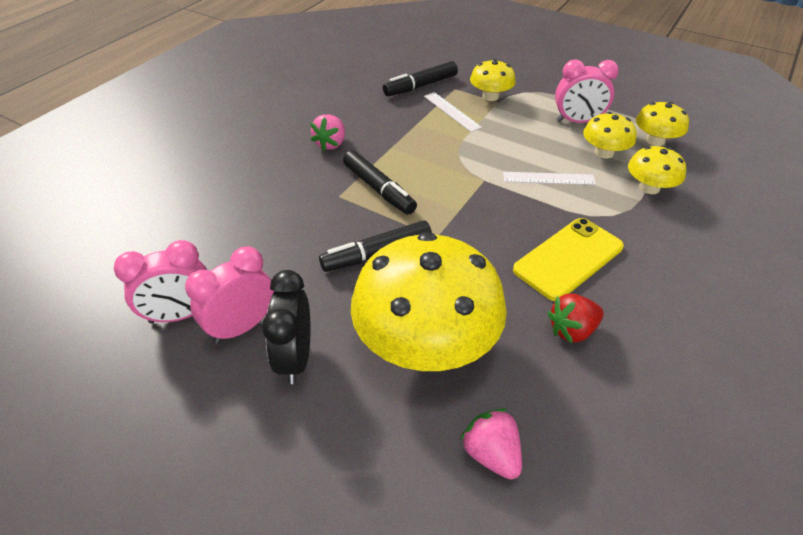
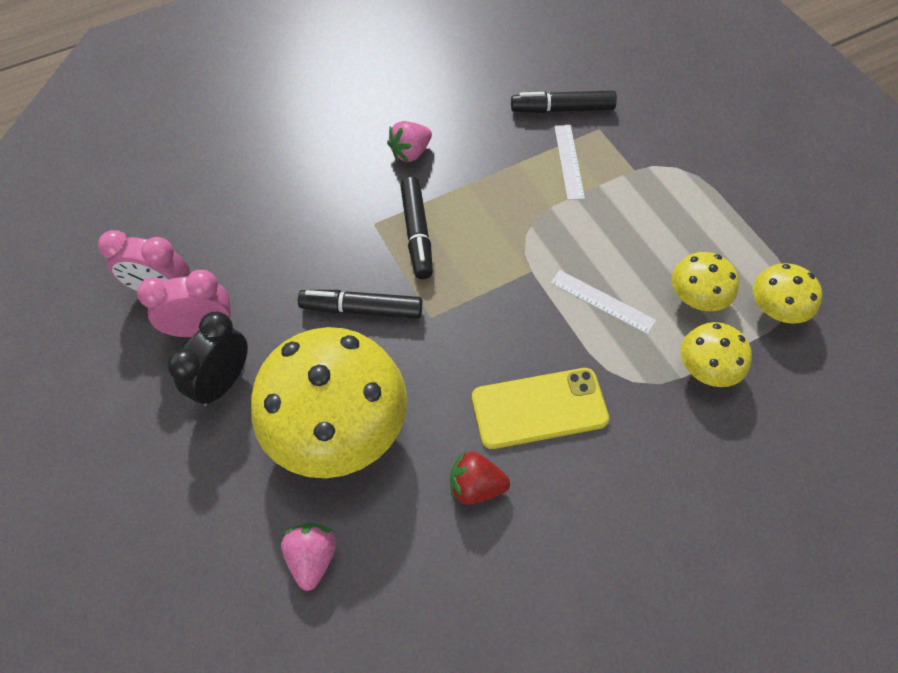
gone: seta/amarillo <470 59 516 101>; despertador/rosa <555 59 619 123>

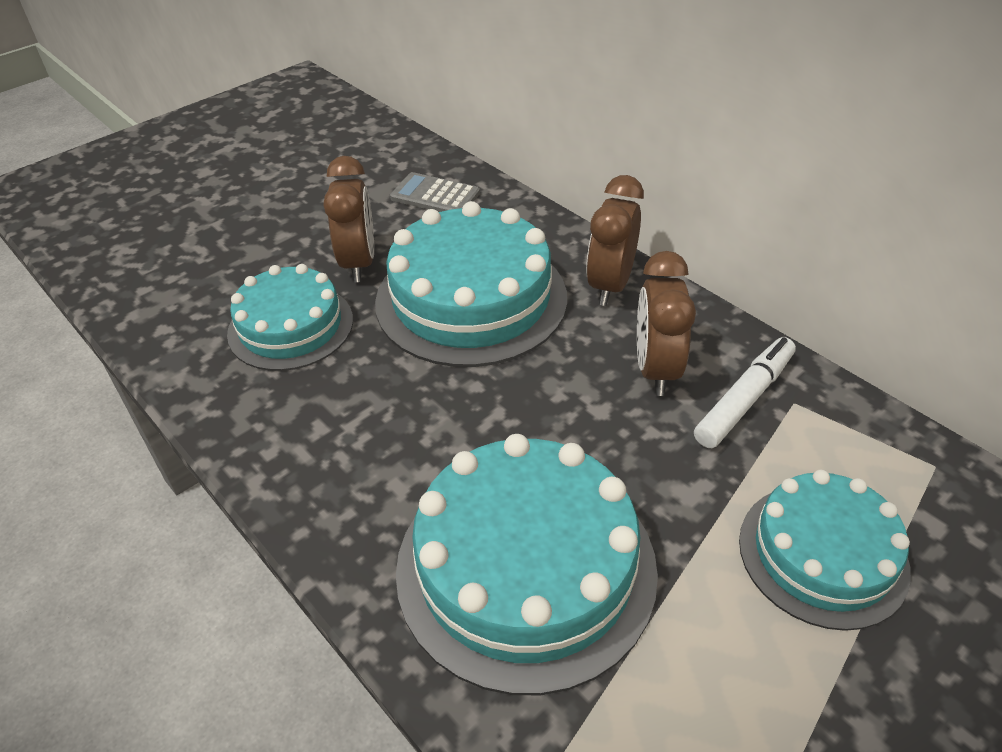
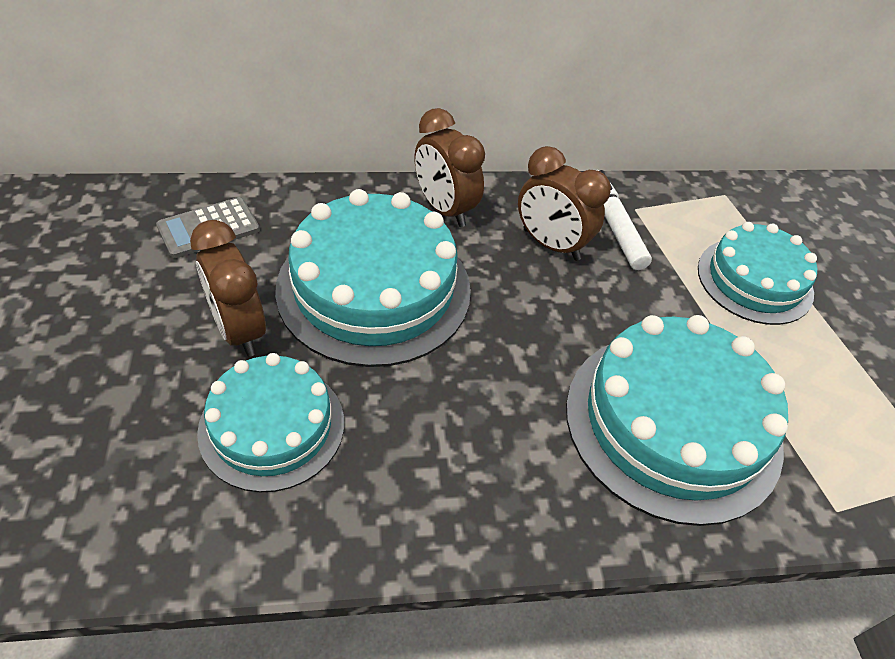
rotated: despertador/marrón <324 156 374 282> = <190 220 266 357> 150 degrees counterclockwise

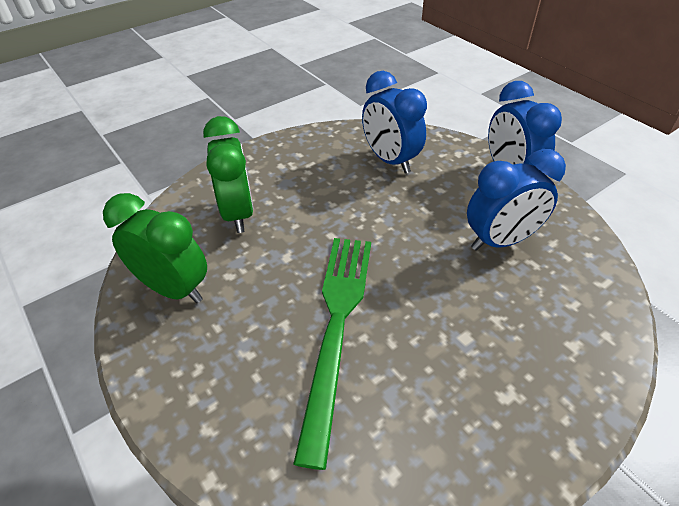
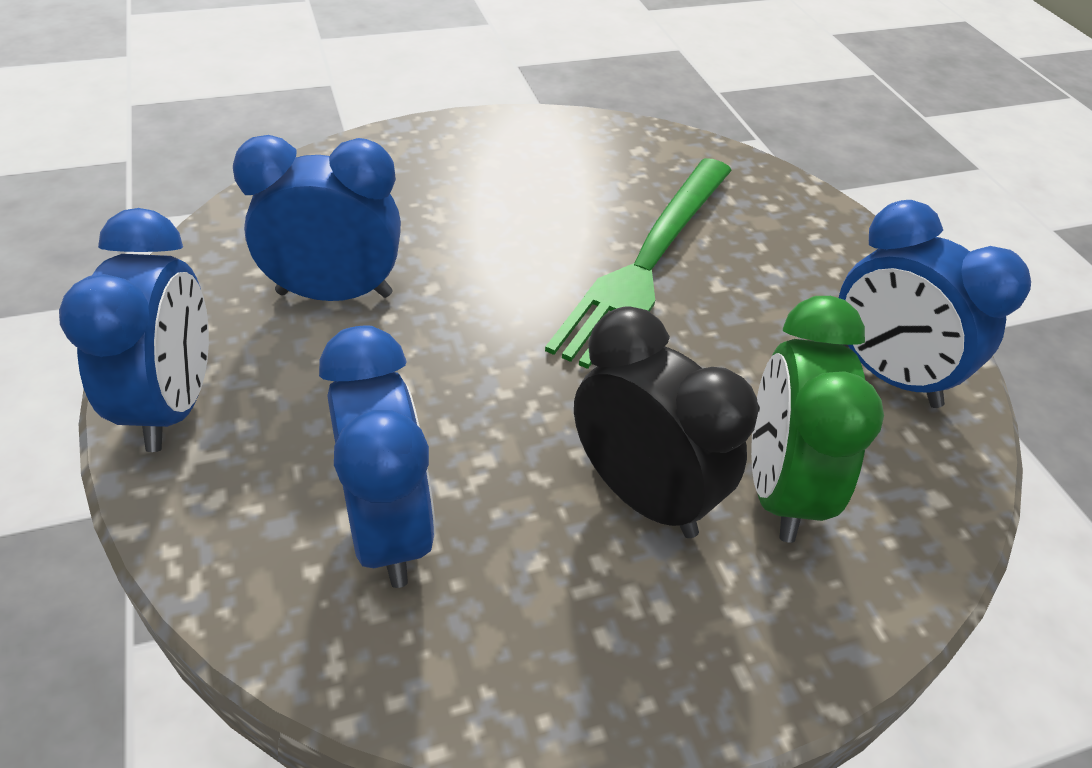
new: despertador/negro <574 306 758 538>
repainted: despertador/verde <103 193 207 303> to despertador/azul <839 200 1031 408>

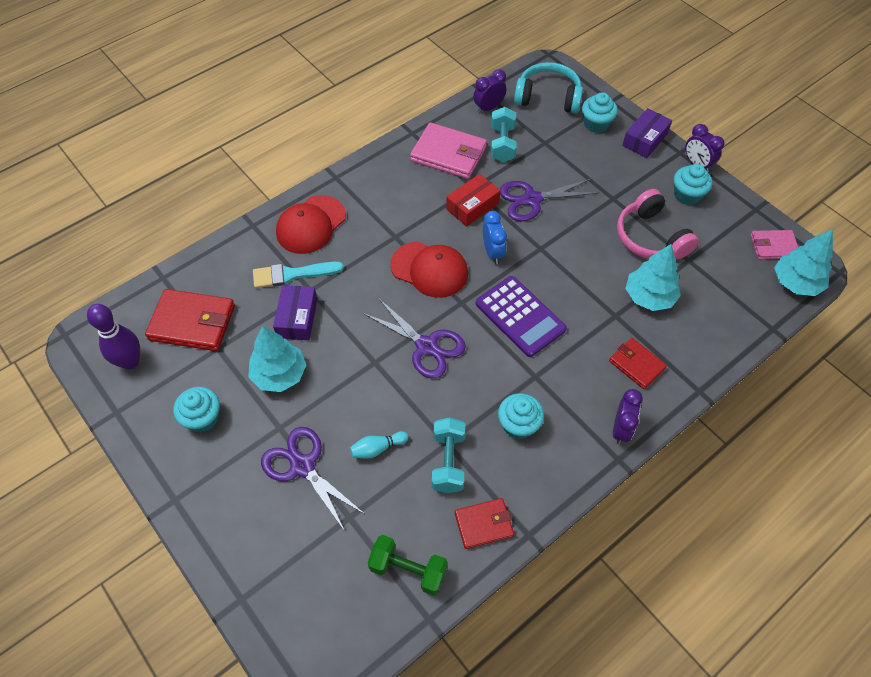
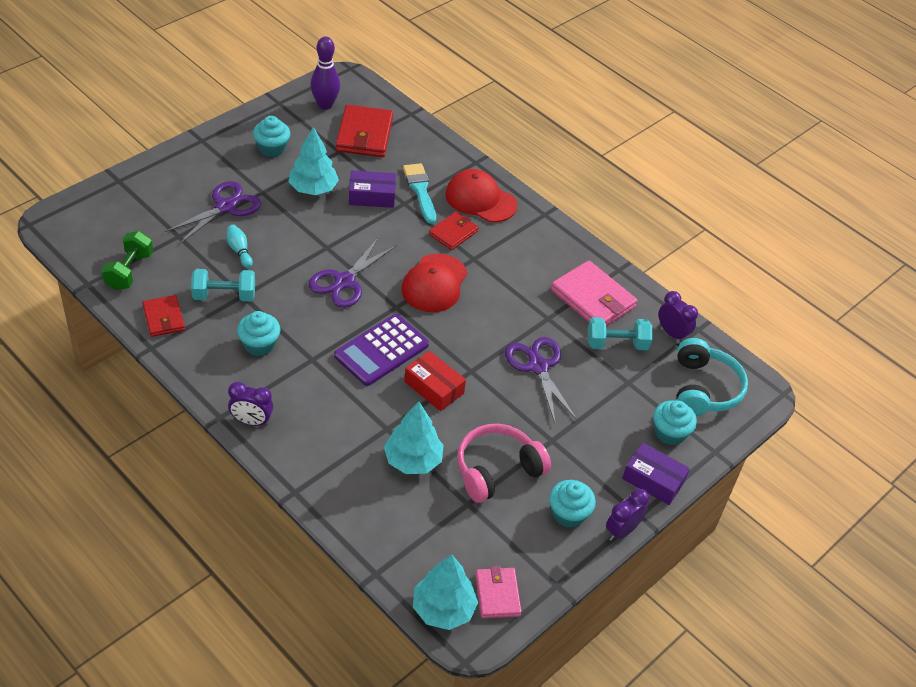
gone: despertador/azul <483 211 507 264>
shifted: caja/rojo <446 174 500 227> to <404 351 466 411>; cartera/rojo <609 338 667 389> to <429 212 479 250>
rotated: cartera/rosa <410 122 487 179> = <551 261 638 326> 60 degrees counterclockwise

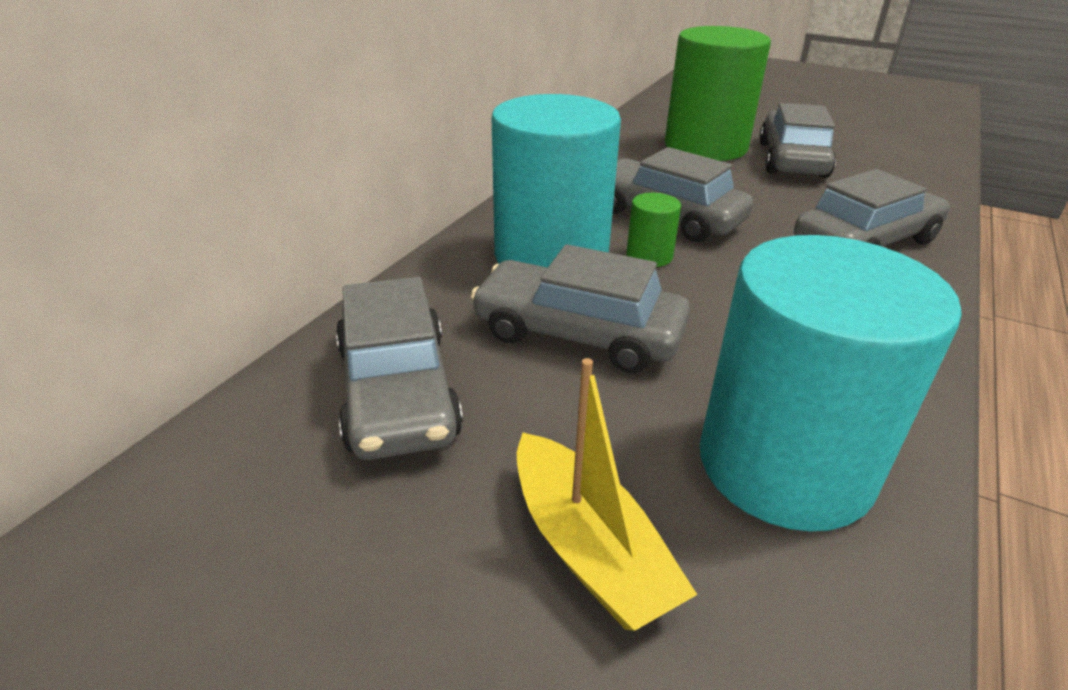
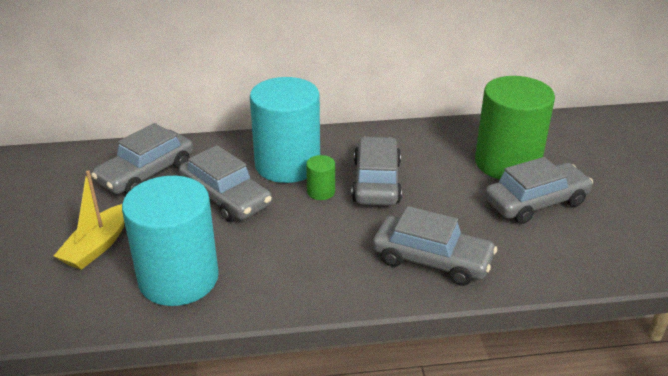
rotated: coche/gris <471 244 690 373> = <179 145 272 222> 150 degrees clockwise

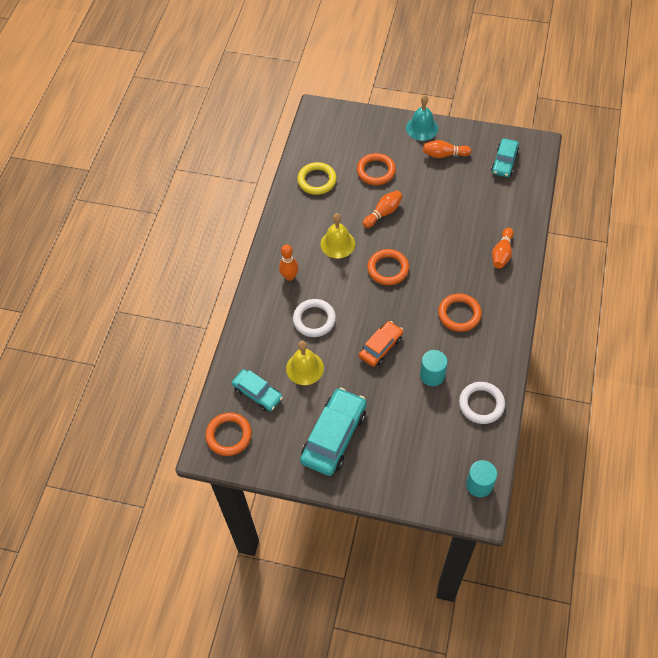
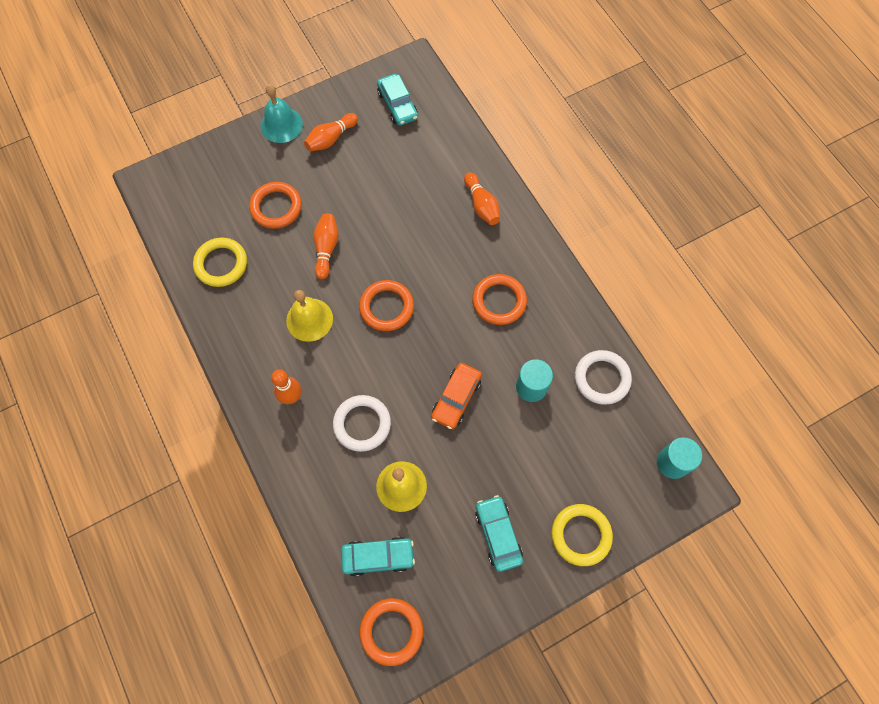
new: anillo/amarillo <552 504 613 566>
rotated: coche/naranja <359 321 403 367> = <431 363 482 429> 150 degrees counterclockwise
scaled: coche/turquesa <300 388 367 476> = <475 495 523 572> x0.61

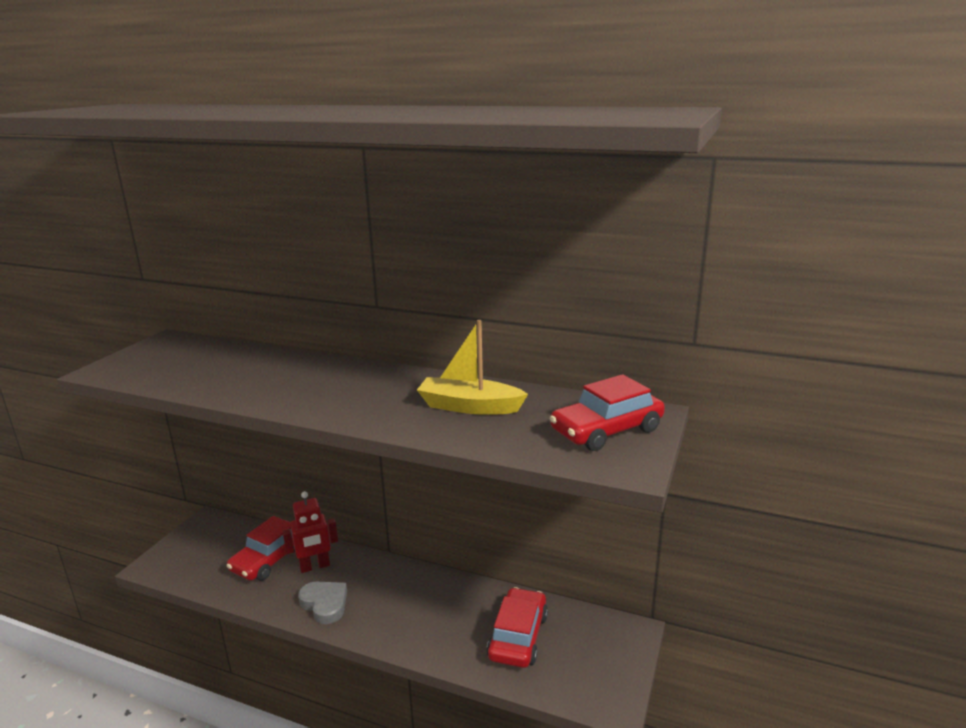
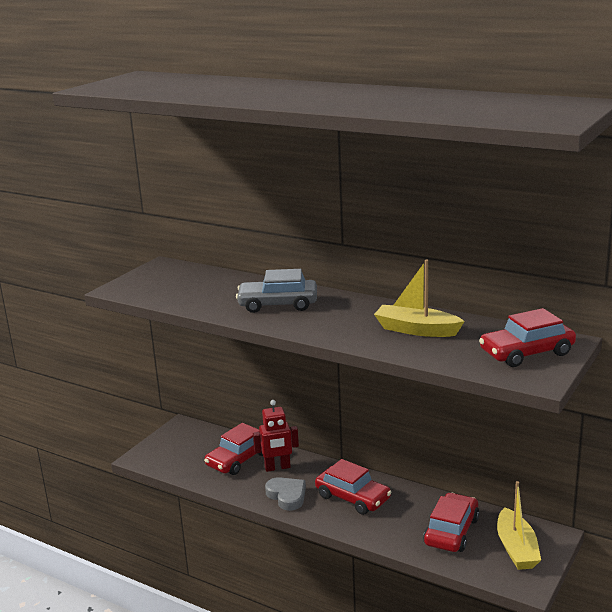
new: coche/gris <236 269 317 313>; coche/rojo <315 459 392 515>; barco/amarillo <497 481 541 570>

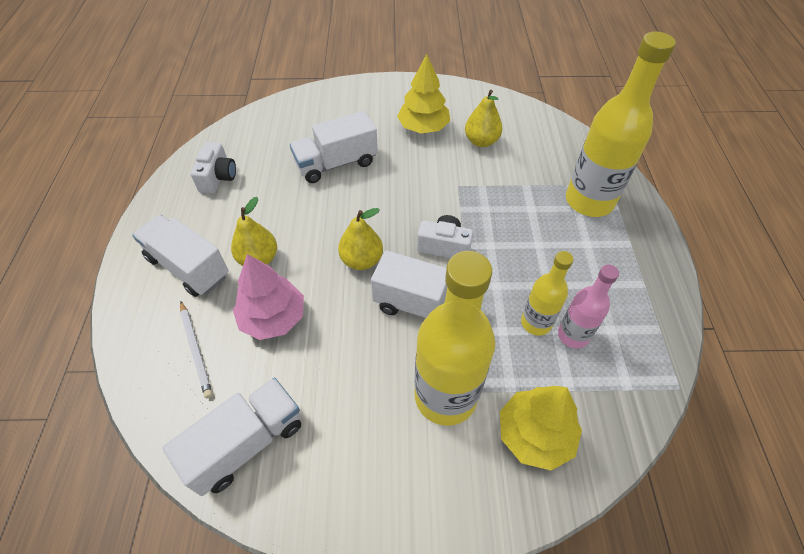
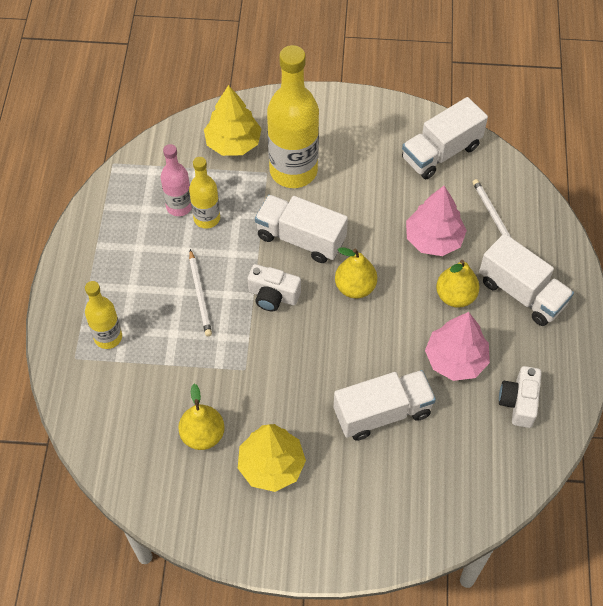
new: lápiz/blanco <189 249 212 336>; árbol/rosa <425 312 490 381>
scaled: botella/amarillo <566 32 676 217> = <85 281 122 349> x0.54

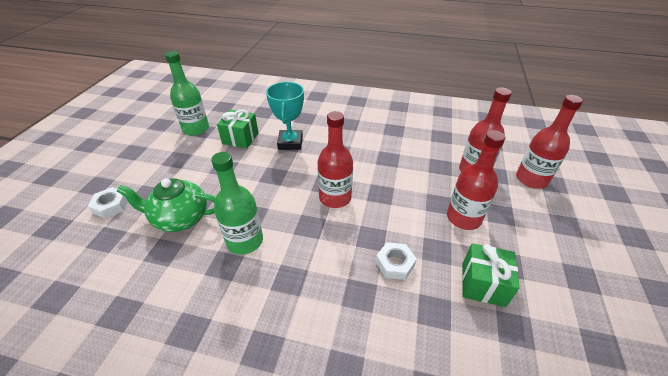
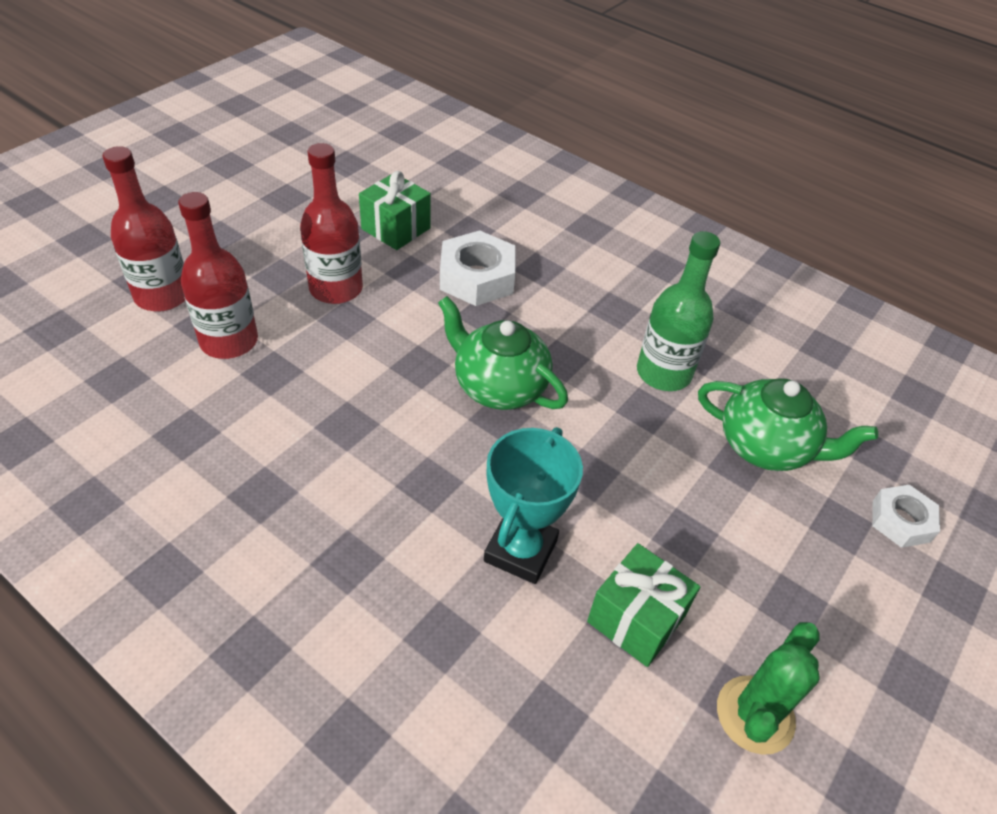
swapped: botella/verde <165 51 209 136> to cactus/verde <717 622 820 755>; botella/rojo <317 111 353 208> to tetera/verde <438 296 568 410>
scaled: tuerca/blanco <376 242 417 280> = <440 230 515 306> x1.61

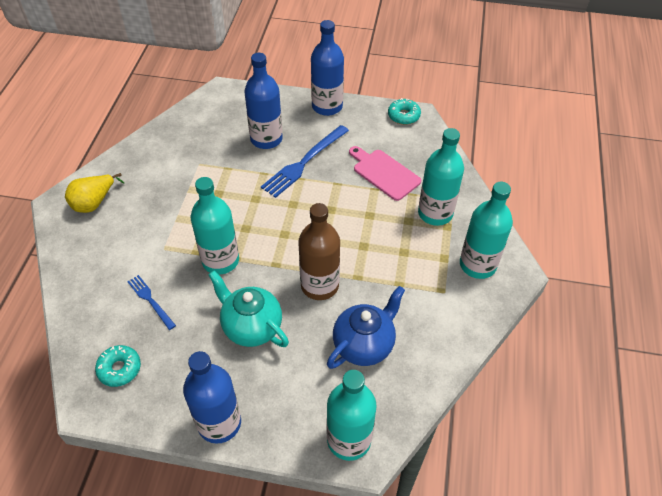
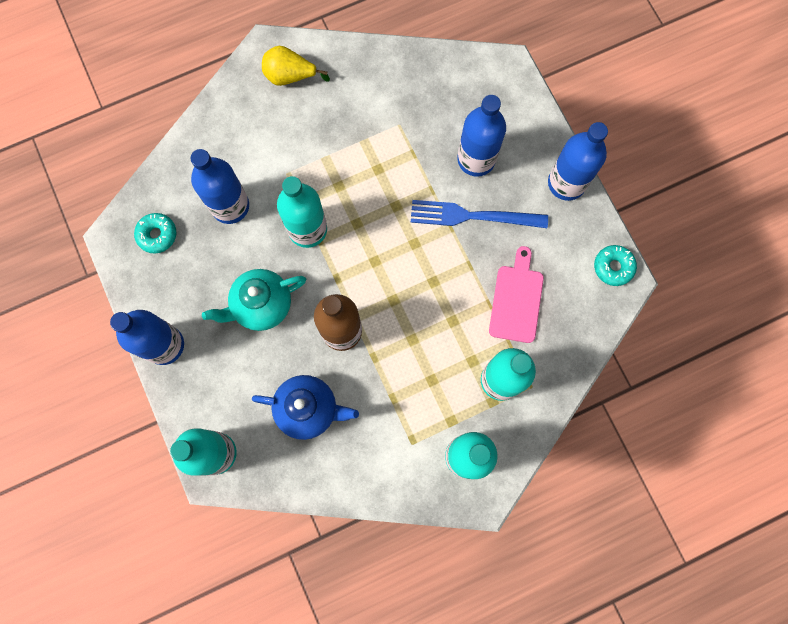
swapped: tenedor/azul <127 275 176 330> to botella/azul <191 149 249 224>
rotated: tetera/turquesa <209 271 289 347> = <202 269 306 331> 120 degrees counterclockwise

